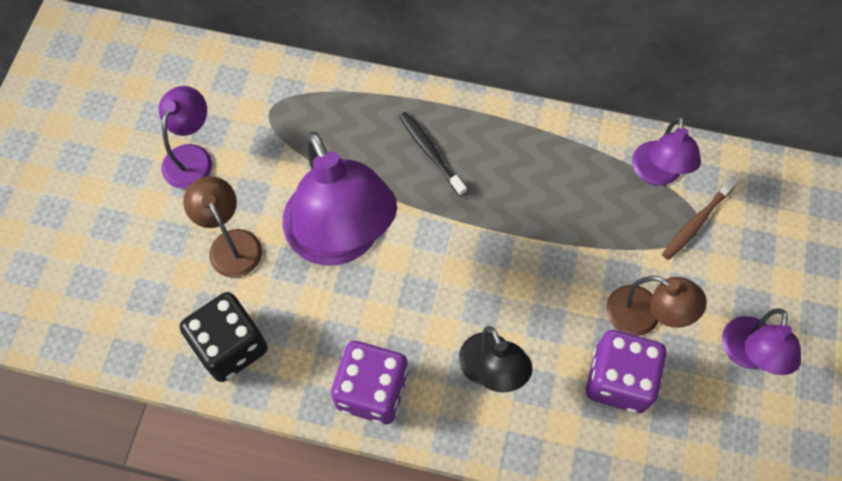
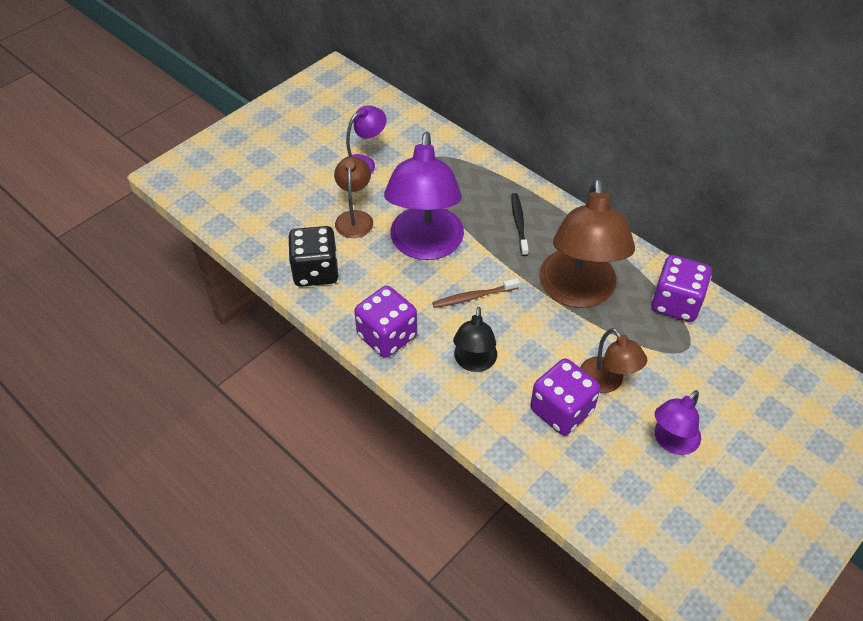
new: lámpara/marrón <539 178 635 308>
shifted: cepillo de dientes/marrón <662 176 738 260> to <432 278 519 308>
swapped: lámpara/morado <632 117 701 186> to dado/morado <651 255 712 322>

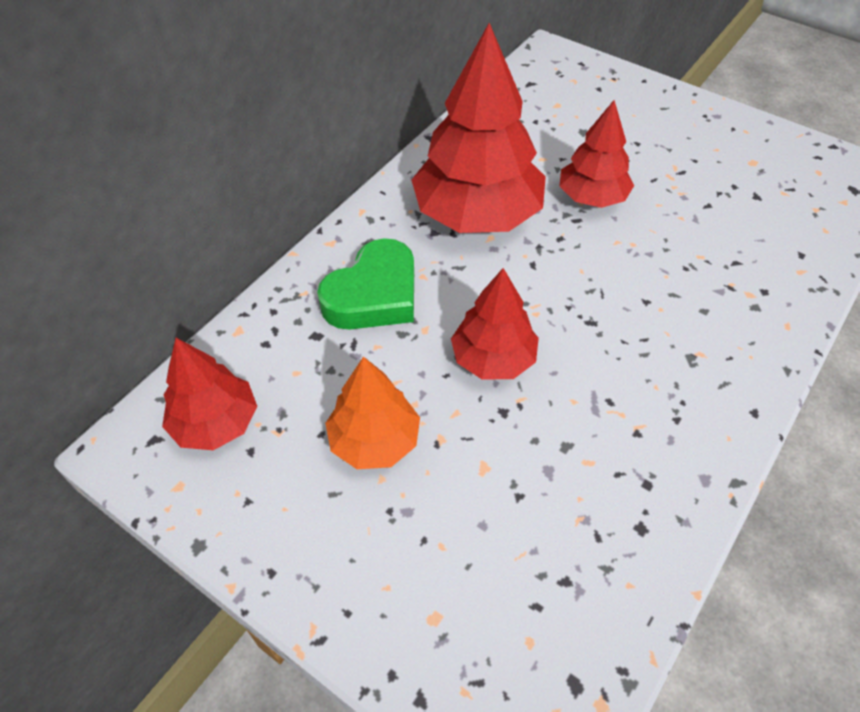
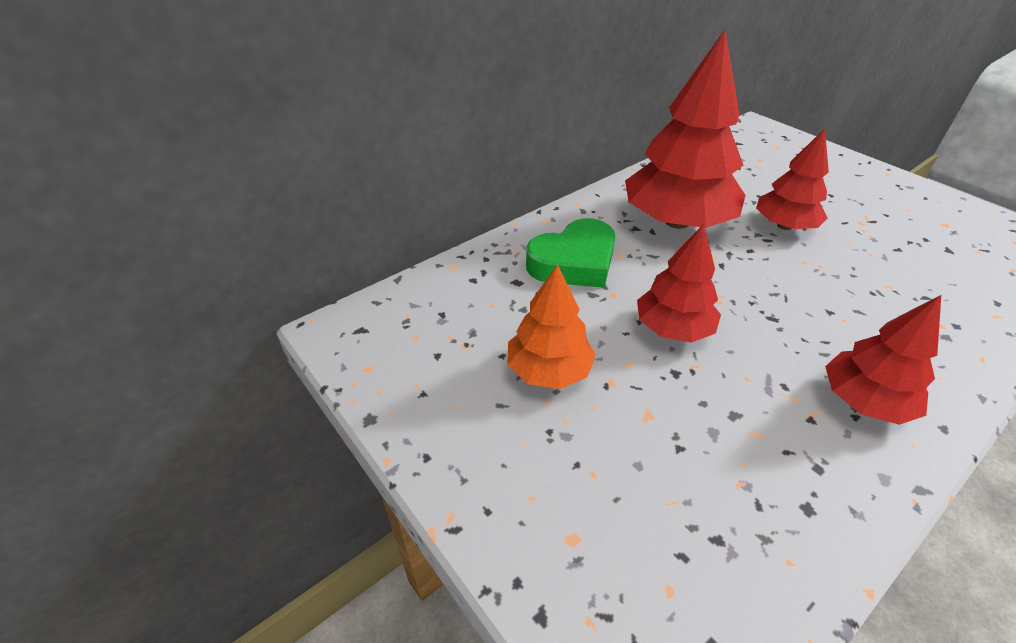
shifted: árbol/rojo <162 338 257 450> to <825 295 941 425>

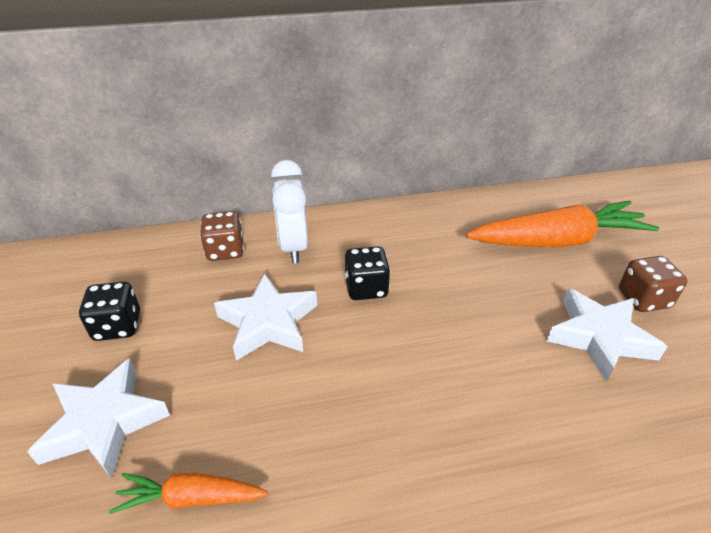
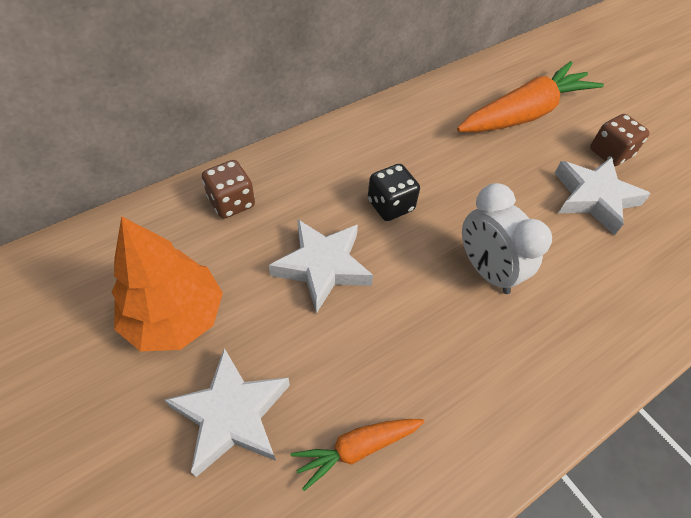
shifted: despertador/blanco <271 160 308 263> to <462 183 552 294>
swapped: dado/negro <79 282 140 341> to árbol/naranja <112 216 223 351>

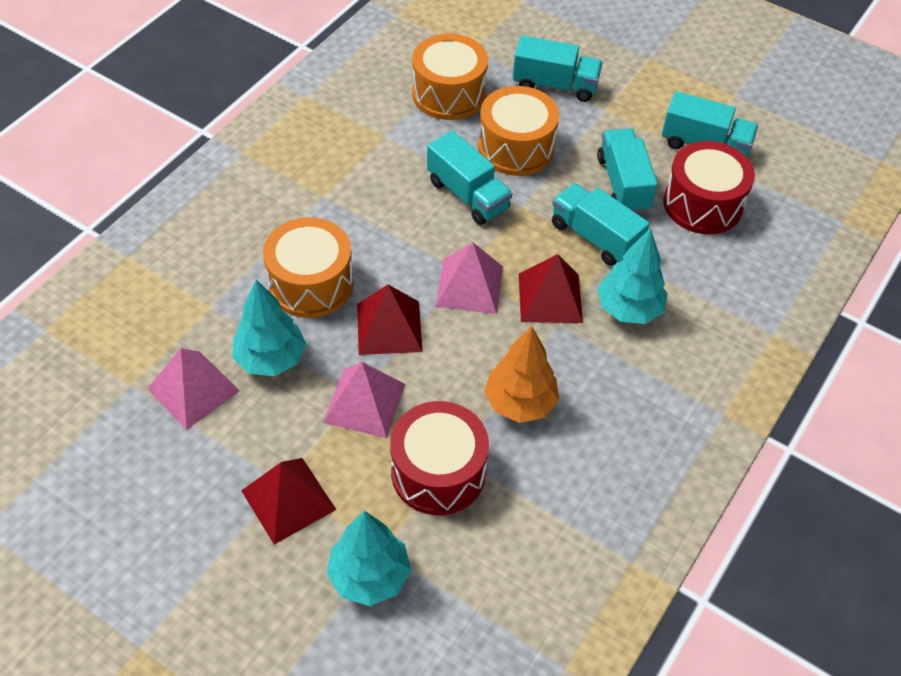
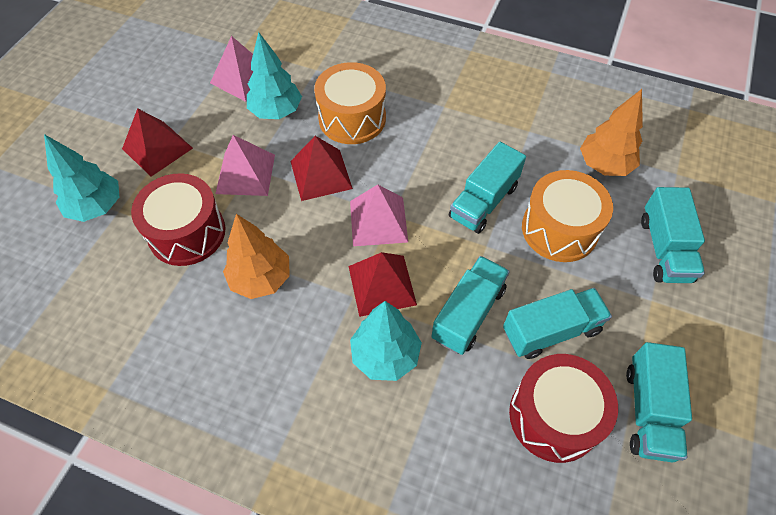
swapped: tambor/naranja <412 34 488 120> to árbol/naranja <580 89 643 176>

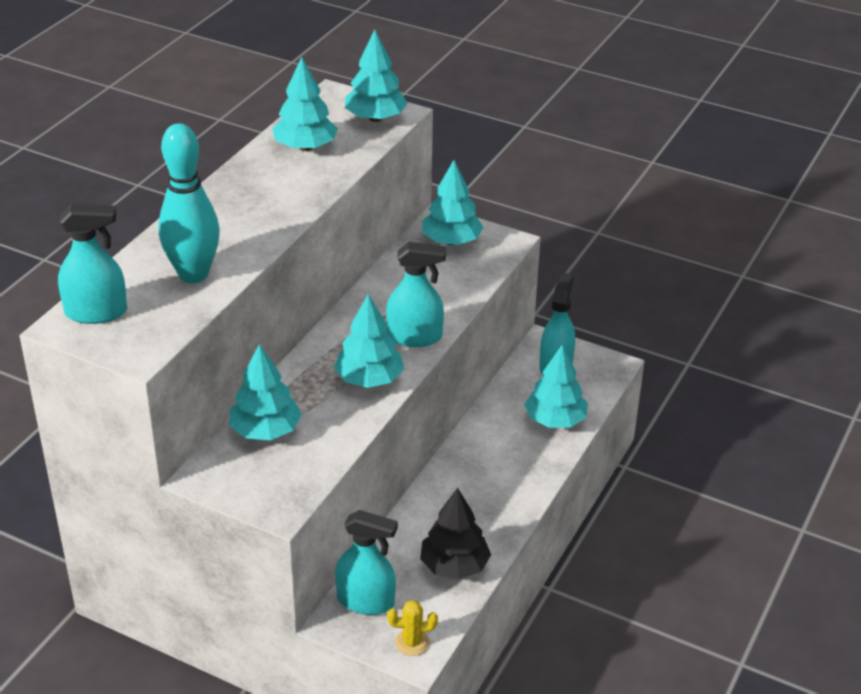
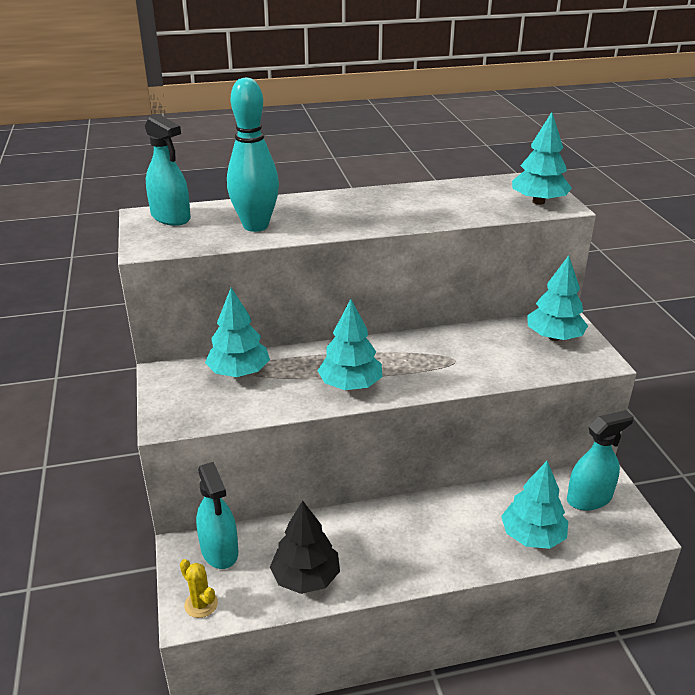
gone: árbol/turquesa <272 57 338 151>; pulverizador/turquesa <386 242 446 347>

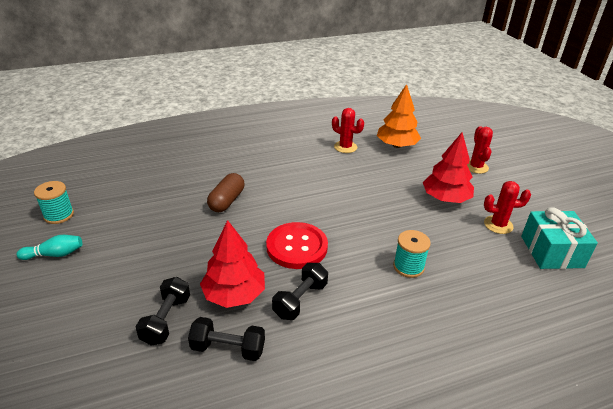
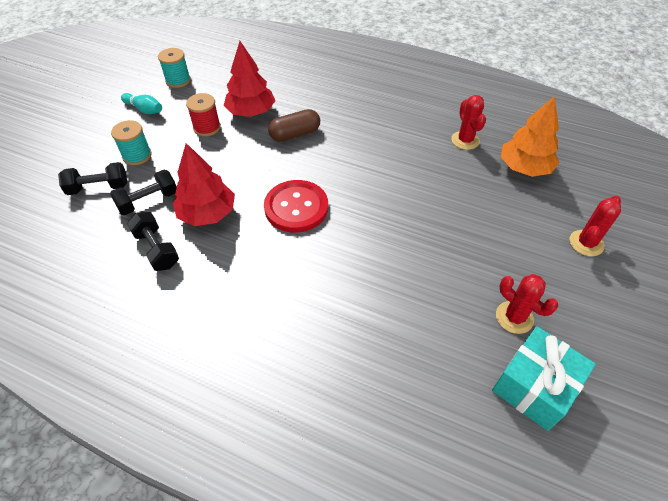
new: carrete/rojo <186 93 221 136>
shifted: mancuerna/negro <272 263 328 320> to <58 162 127 195>; carrete/turquesa <393 230 431 278> to <111 120 152 165>; árbol/rojo <423 132 474 203> to <224 41 275 117>

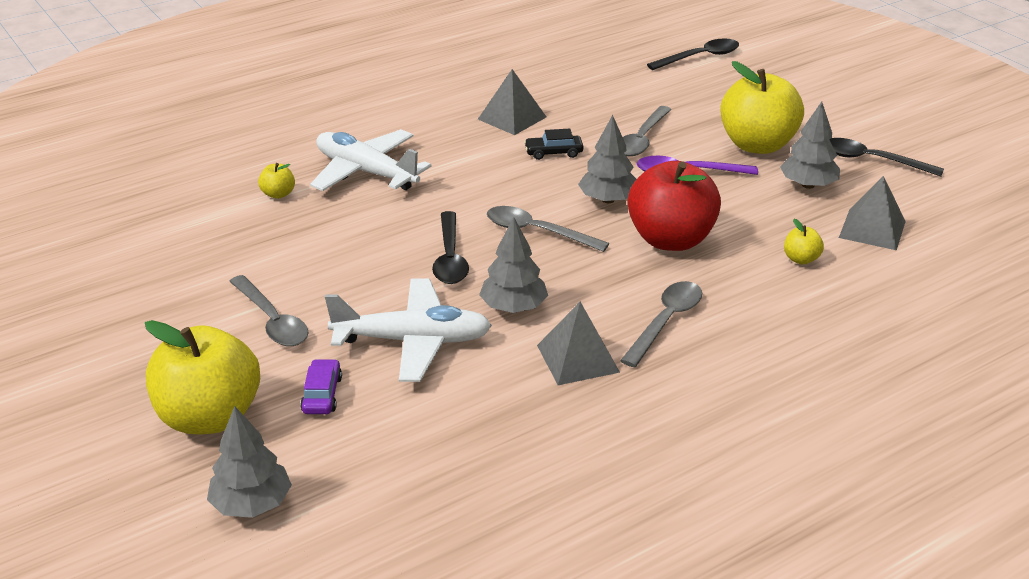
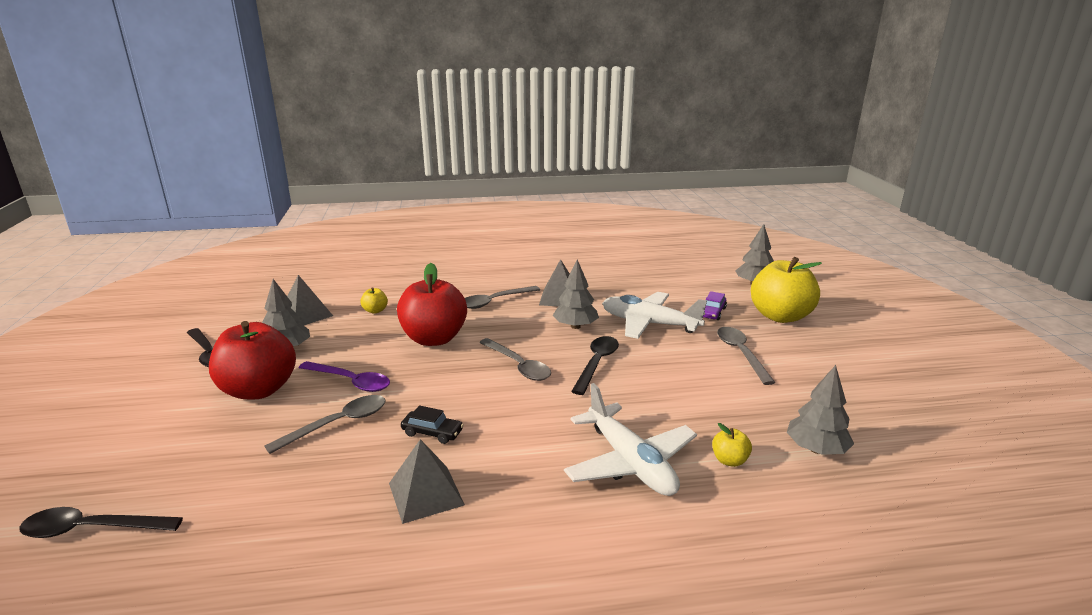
shifted: árbol/gris <578 115 637 203> to <787 365 854 455>
repainted: manzana/amarillo <720 61 804 154> to manzana/rojo <209 321 296 399>

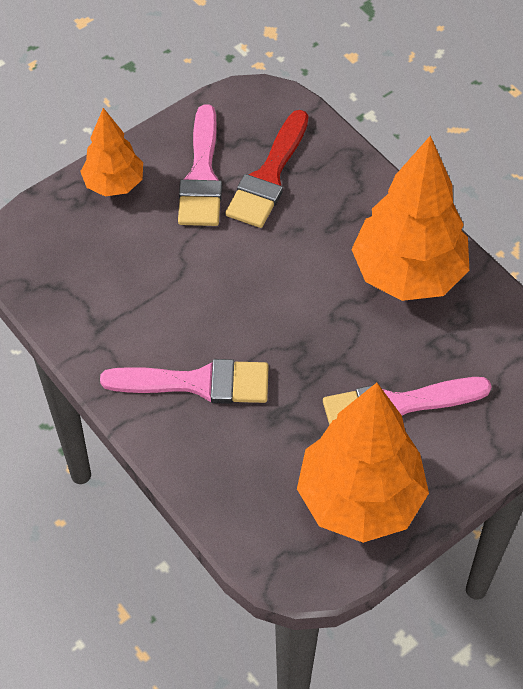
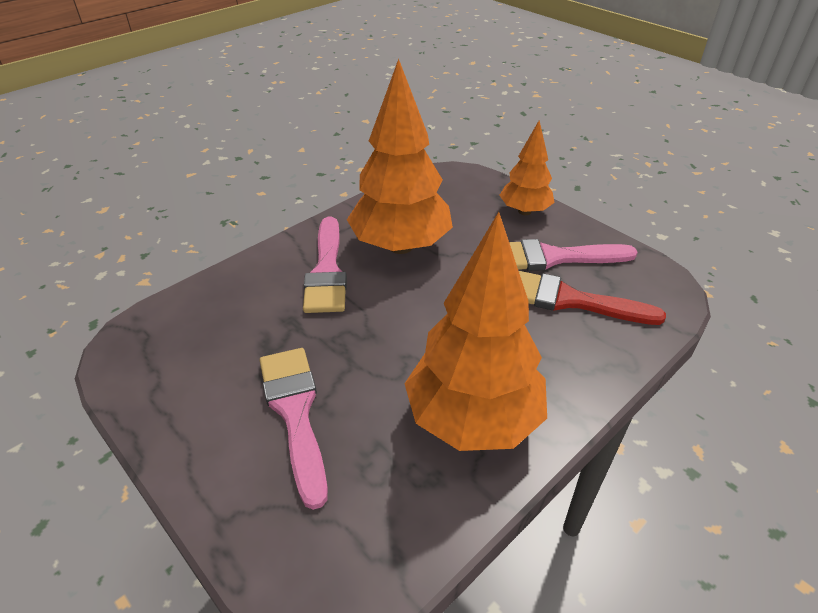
shifted: árbol/naranja <297 383 429 543> to <347 59 453 254>

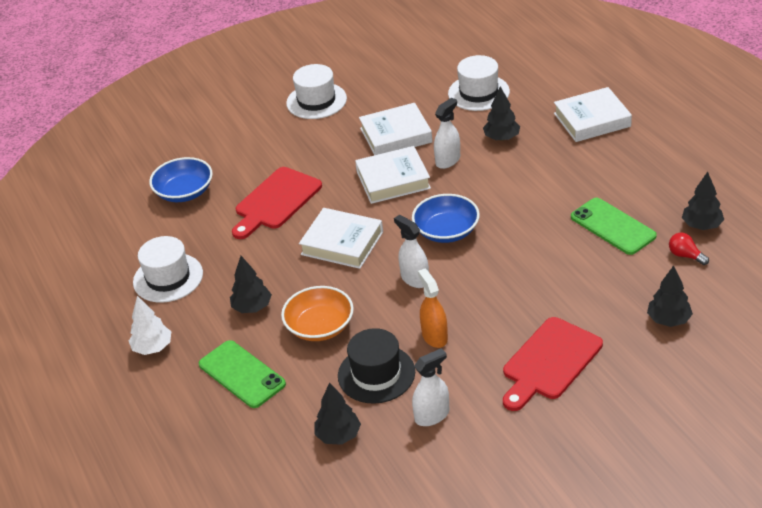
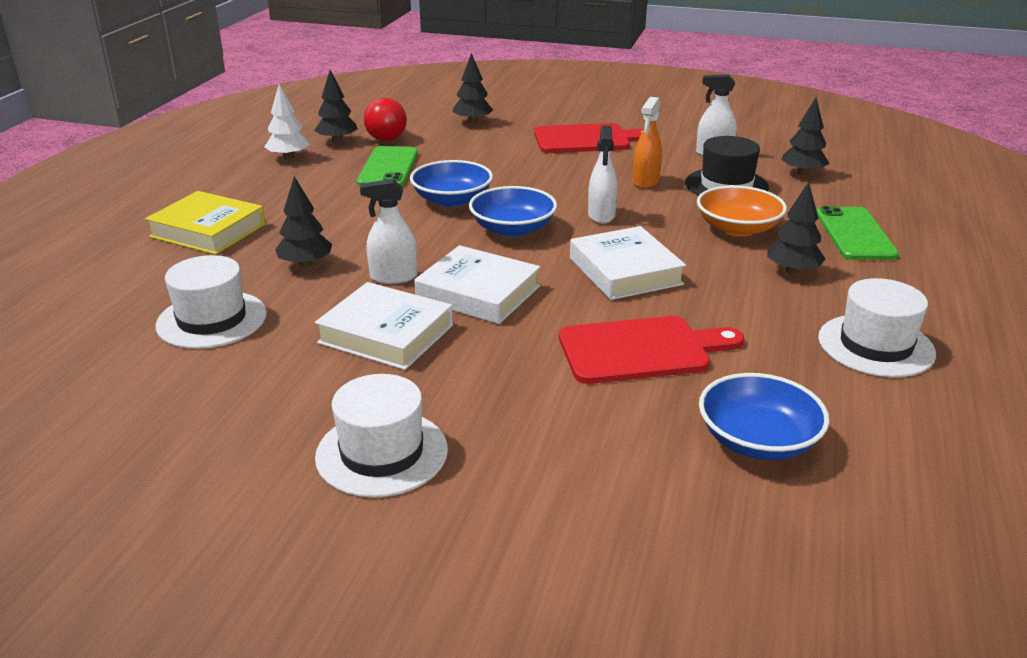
new: cuenco/azul <410 160 493 207>
shifted: árbol/blanco <129 296 171 355> to <264 84 310 160>
repainted: libro/blanco <554 87 632 142> to libro/amarillo <145 191 266 255>
scaled: bombilla/rojo <669 233 709 265> = <364 98 407 141> x1.72

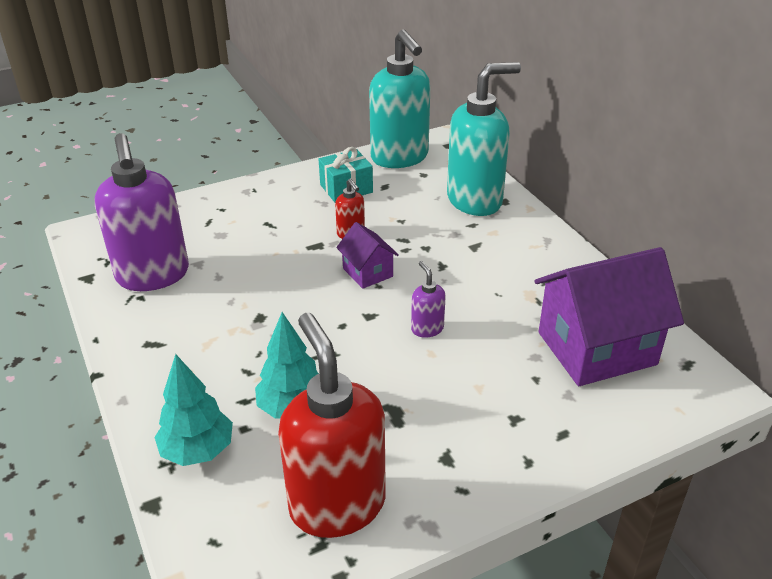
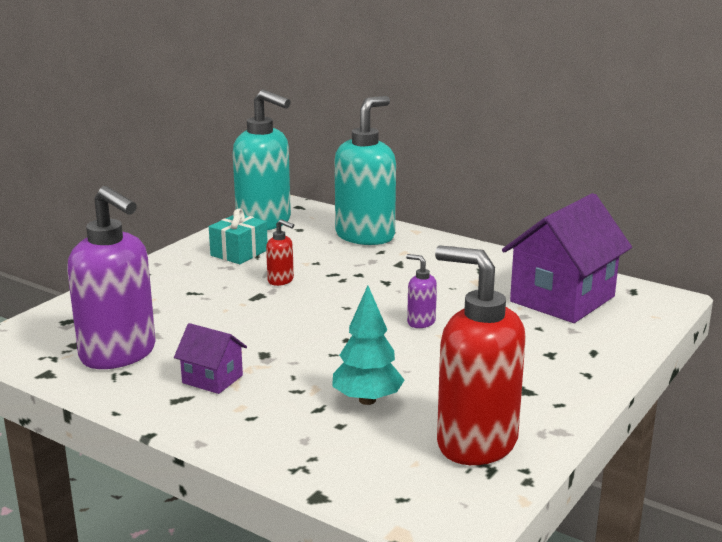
gone: árbol/turquesa <154 354 233 466>
shifted: casa/morado <336 222 399 289> to <174 323 247 394>

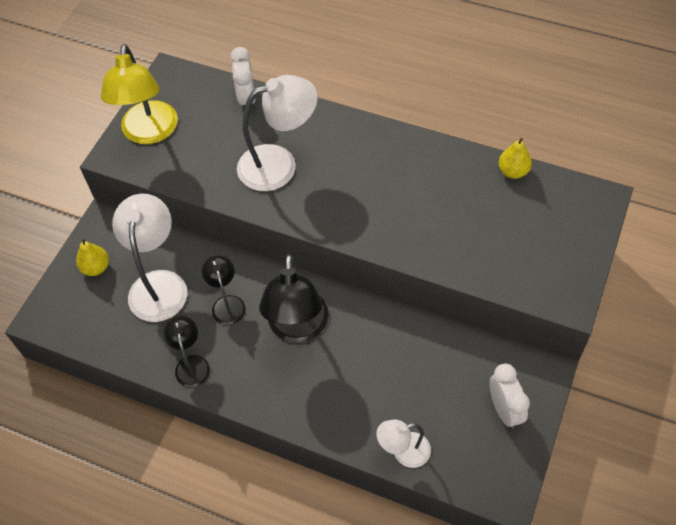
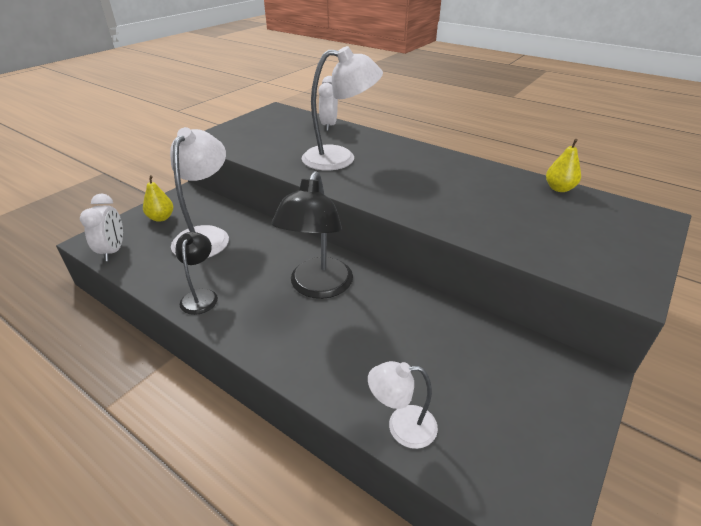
gone: lámpara/amarillo <101 44 178 144>; lámpara/negro <202 255 246 325>
shifted: despertador/blanco <490 364 530 429> to <80 194 123 261>

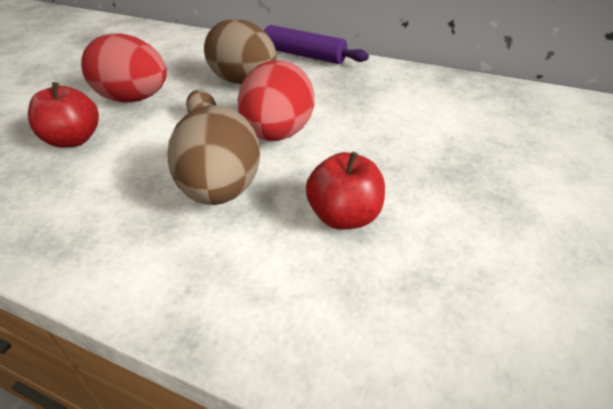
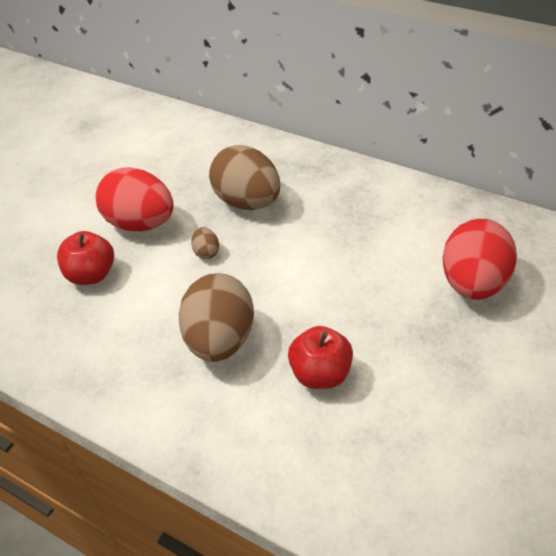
gone: rodillo/morado <264 25 369 64>
shifted: huevo/rojo <237 60 314 141> to <443 219 517 300>

